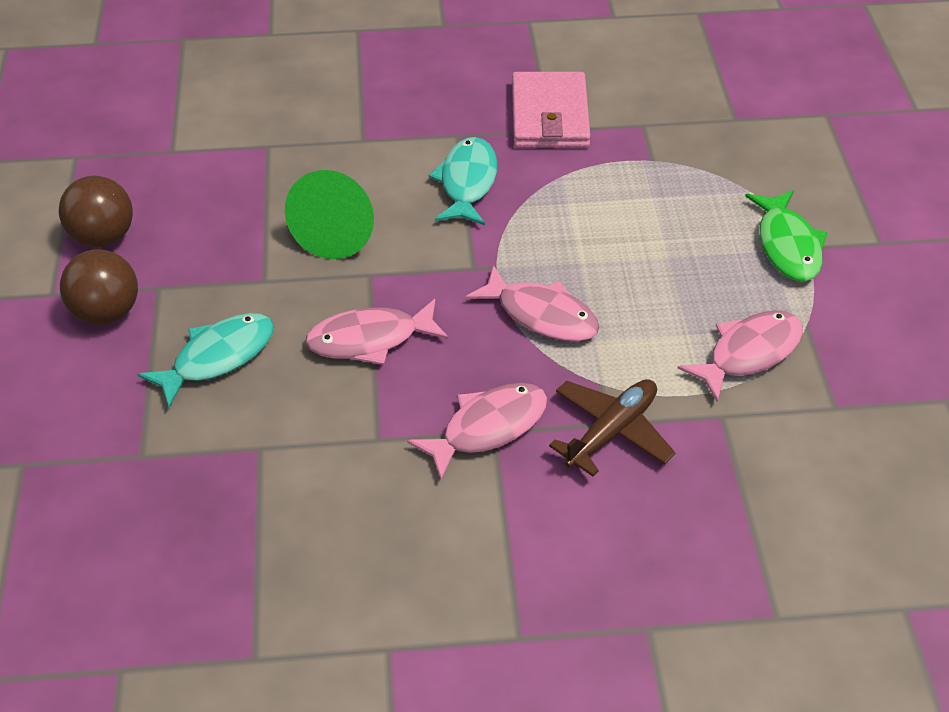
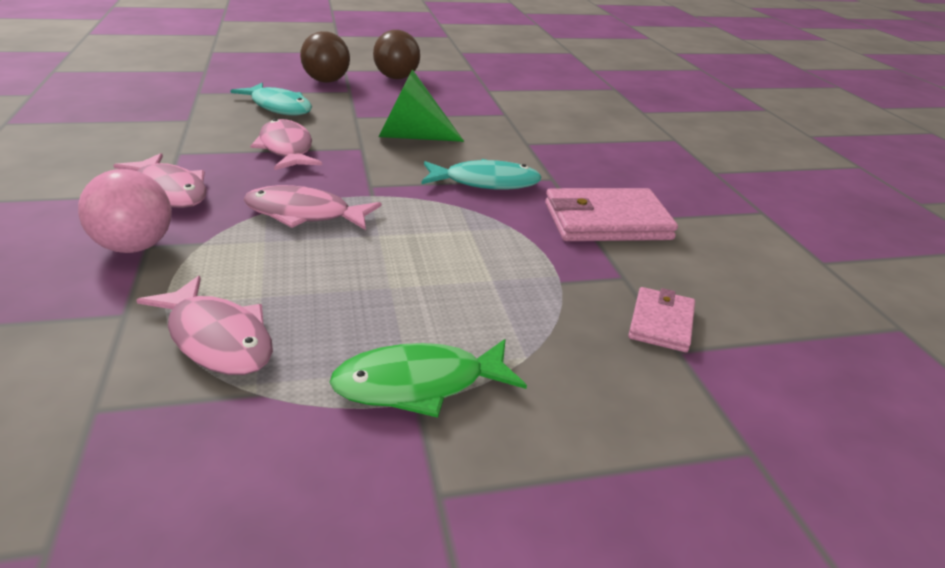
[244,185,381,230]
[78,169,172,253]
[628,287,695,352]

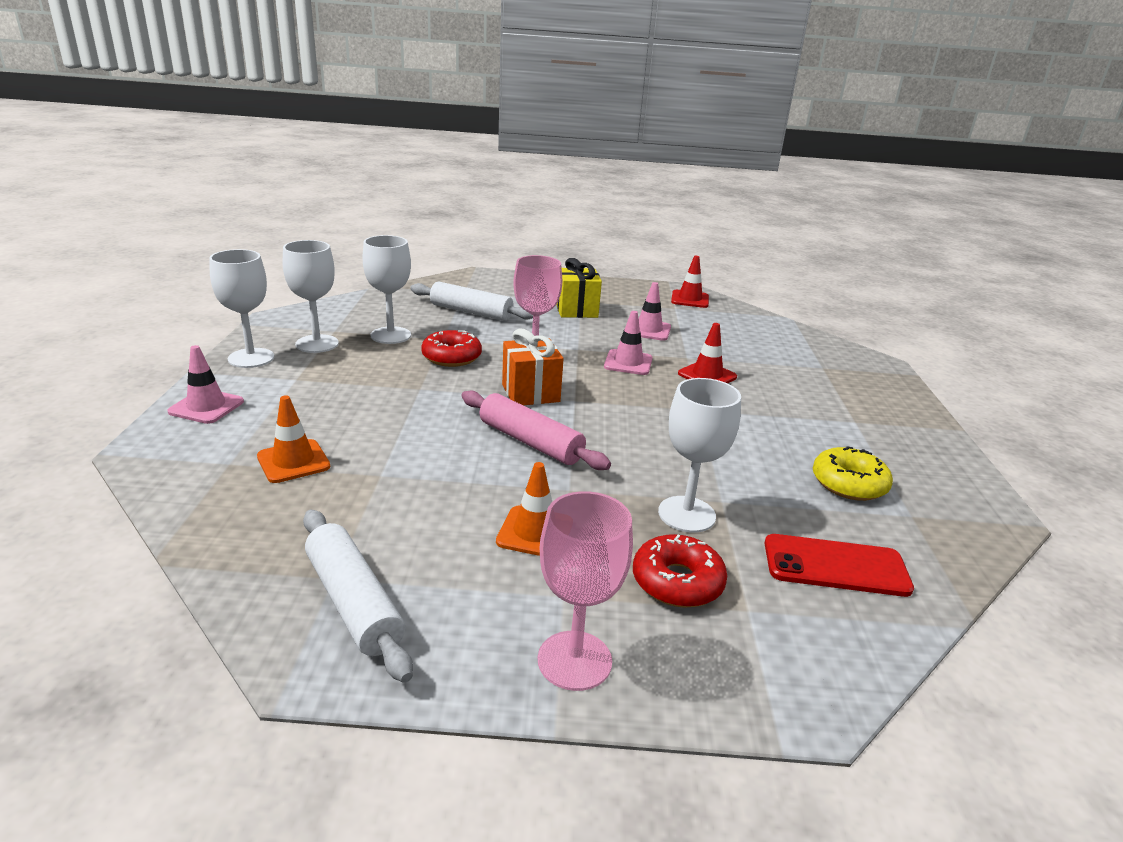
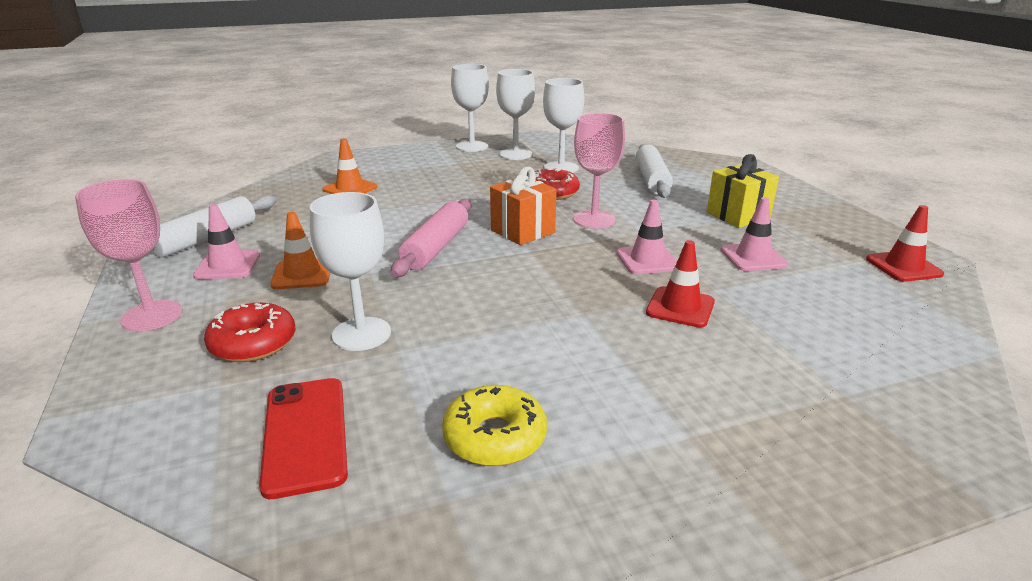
[193,204,260,279]

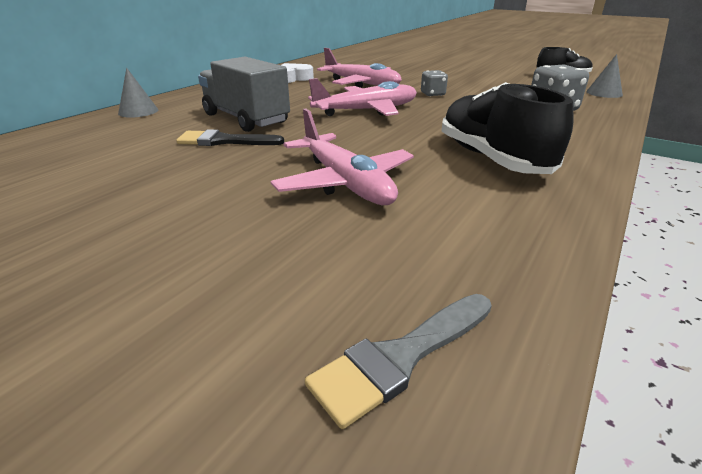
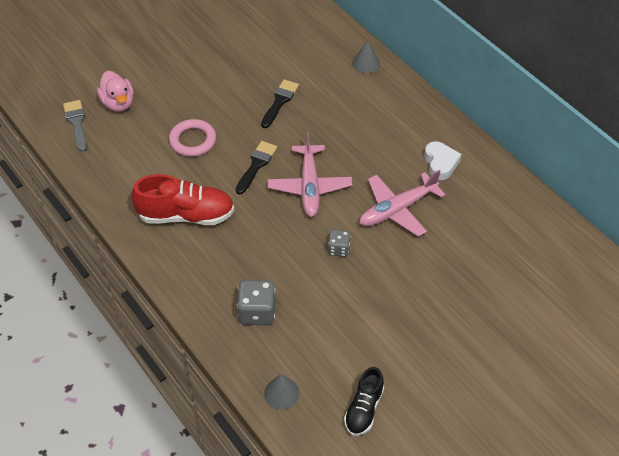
[198,57,290,132] (first image)
[169,119,216,157]
[131,174,234,225]
[97,71,134,112]
[236,141,277,195]

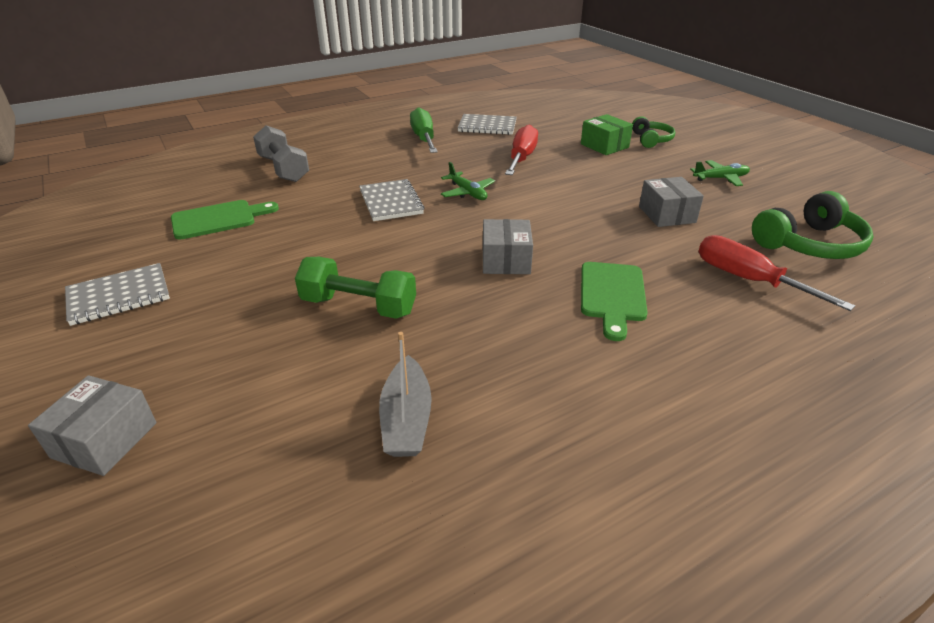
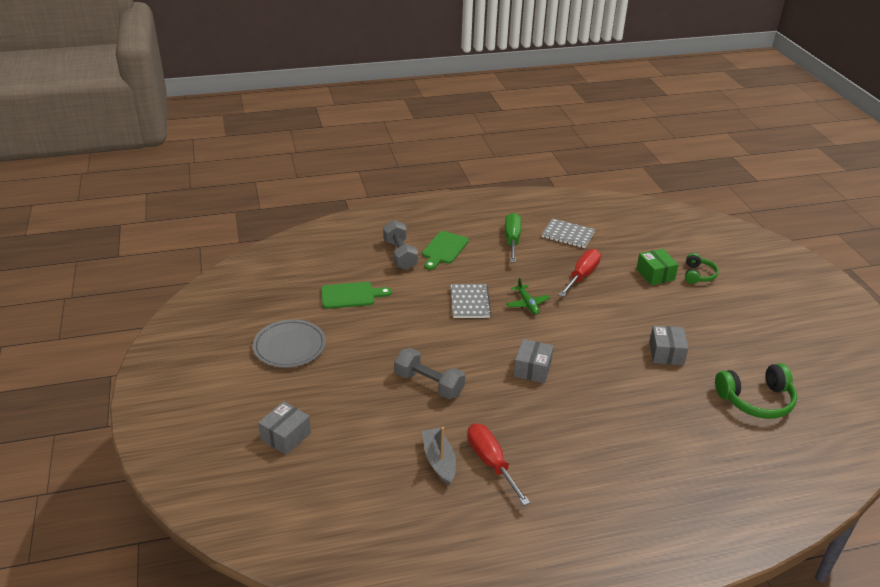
[253,319,326,368]
[394,348,465,399]
[422,427,456,485]
[422,231,469,270]
[690,160,750,186] (first image)
[467,423,530,506]

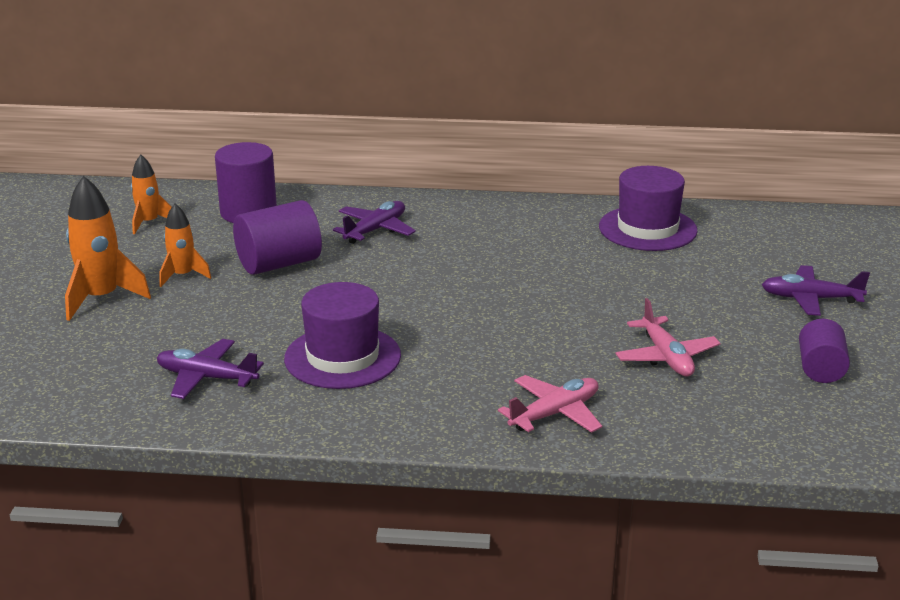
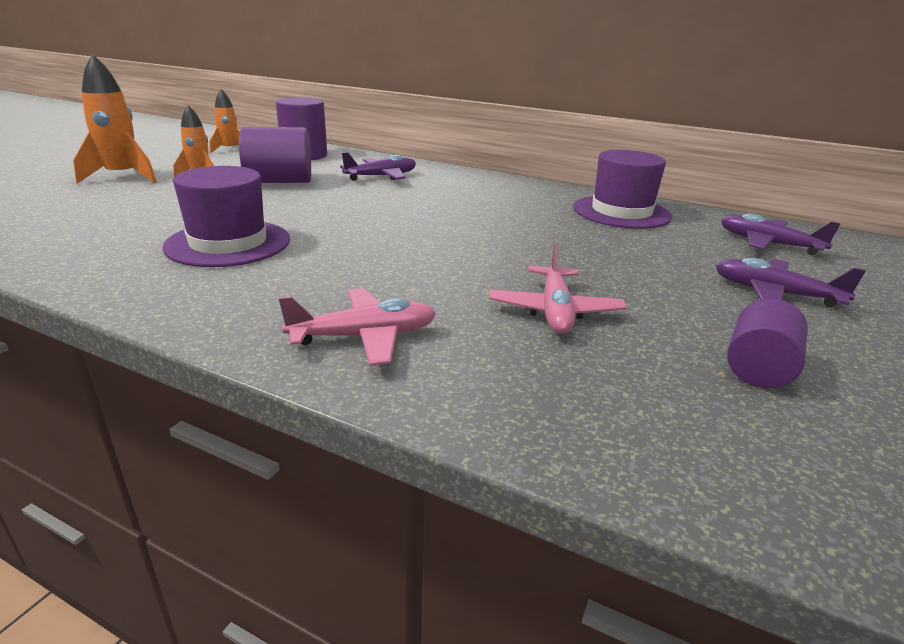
[721,213,841,255]

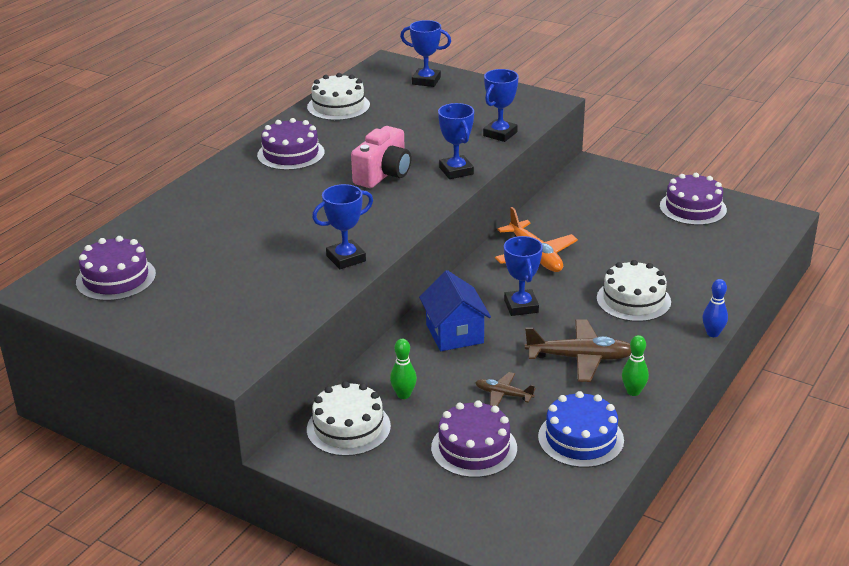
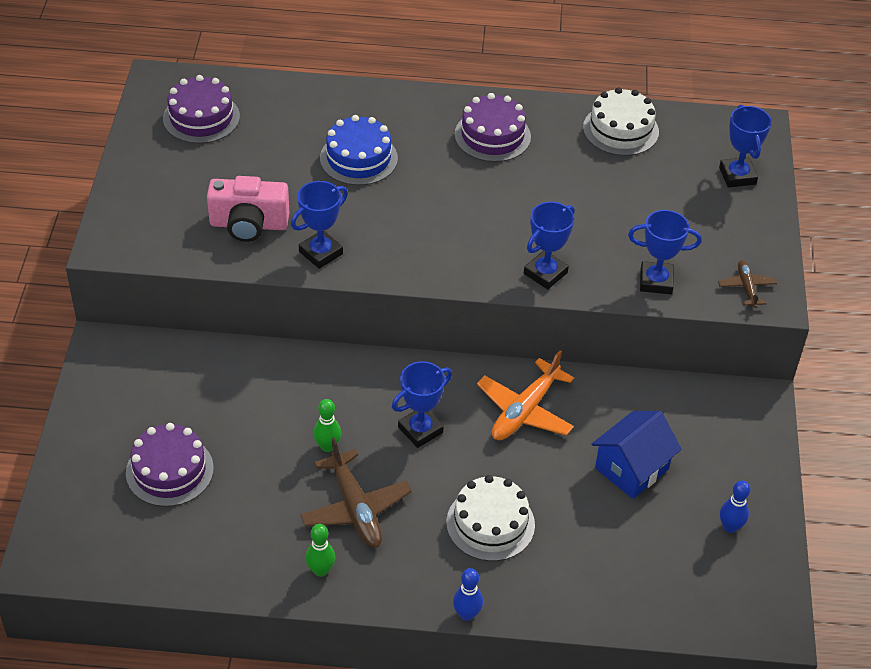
[307,381,391,456] (first image)
[291,181,348,269]
[207,176,289,242]
[313,399,341,452]
[592,411,682,499]
[718,260,777,308]
[320,115,398,185]
[720,480,750,533]

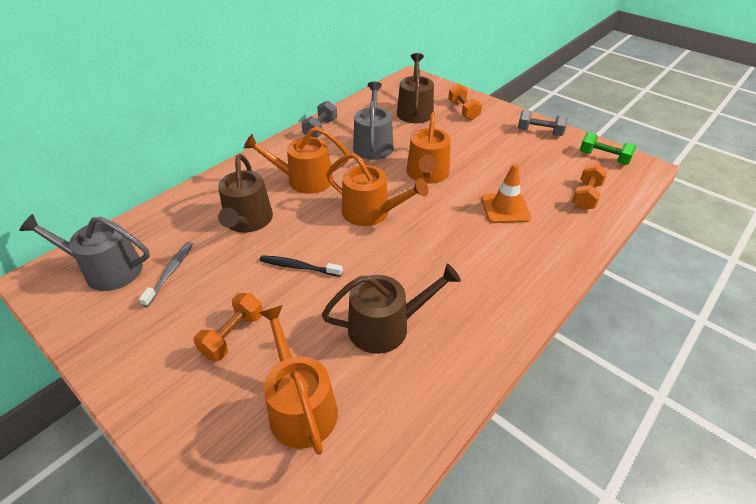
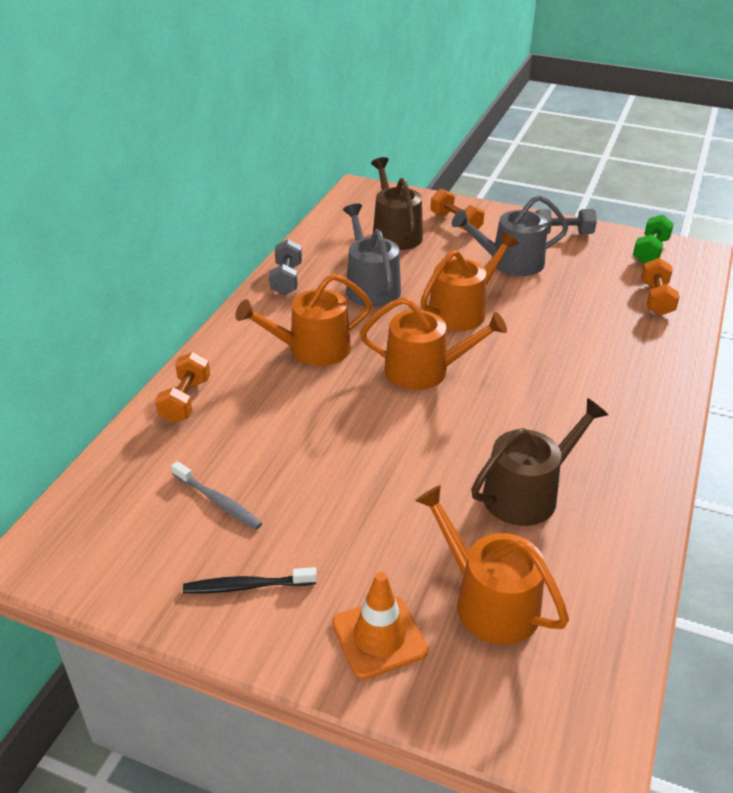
[452,195,568,276]
[171,461,262,530]
[155,352,210,423]
[218,154,273,233] (first image)
[183,567,317,593]
[421,232,519,331]
[332,572,428,679]
[633,215,674,264]

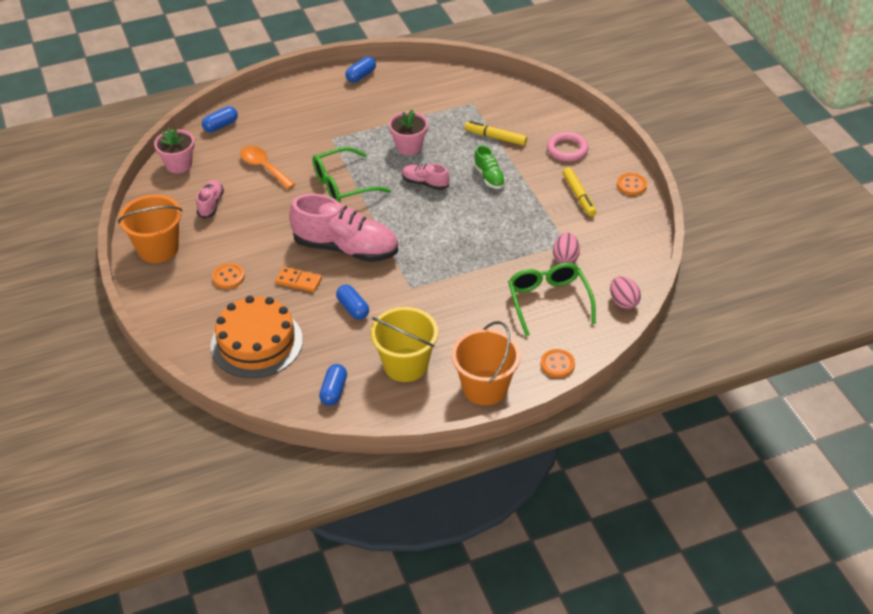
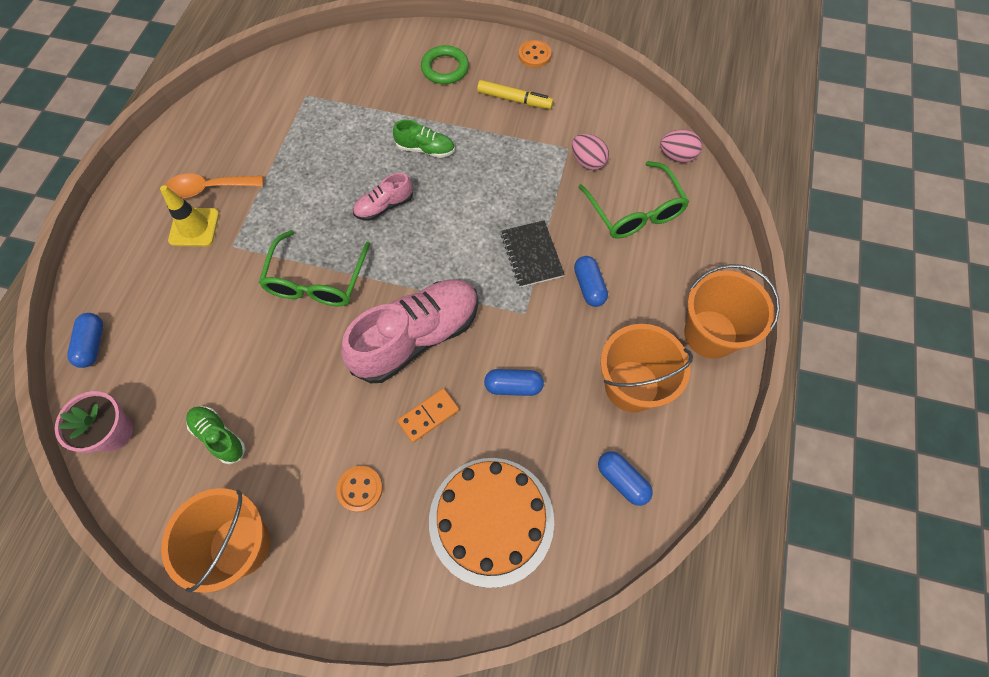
[186,407,246,464]
[165,173,263,198]
[574,256,608,307]
[601,324,693,412]
[389,109,428,155] (first image)
[465,121,527,146] (first image)
[579,161,689,239]
[541,349,575,378] (first image)
[421,45,469,84]
[160,185,219,247]
[501,220,565,288]

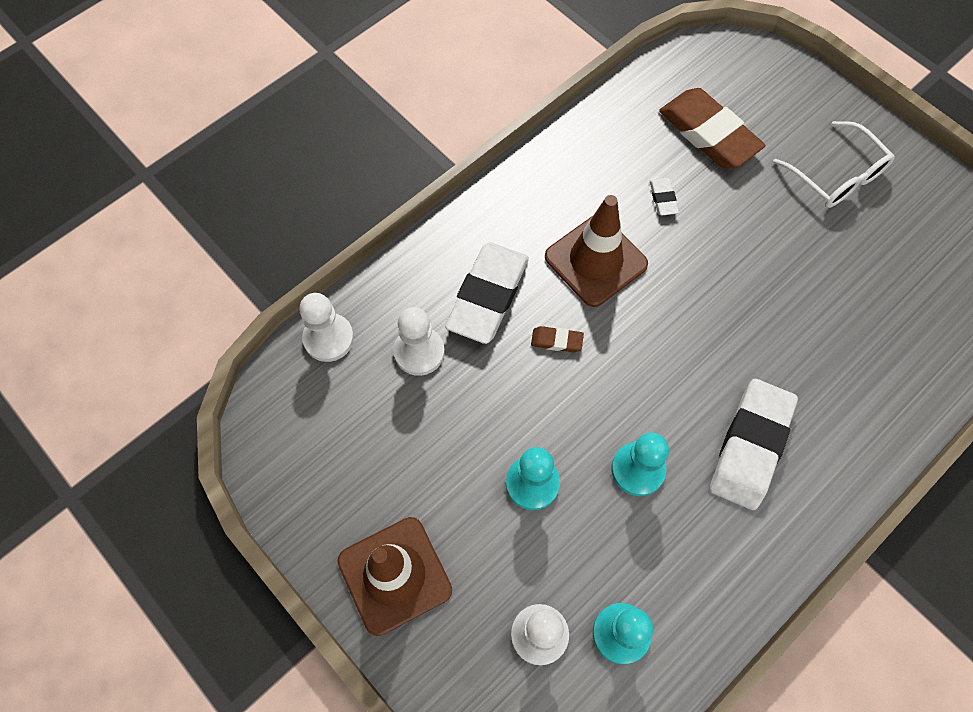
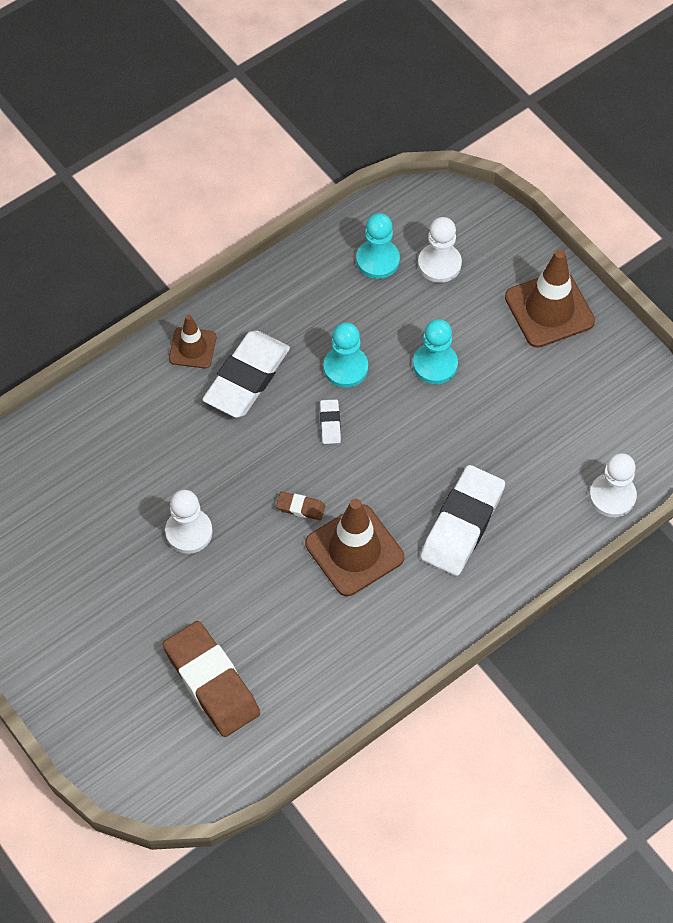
[165,490,213,554]
[276,492,325,520]
[320,399,341,444]
[773,121,895,208] (first image)
[169,315,216,368]

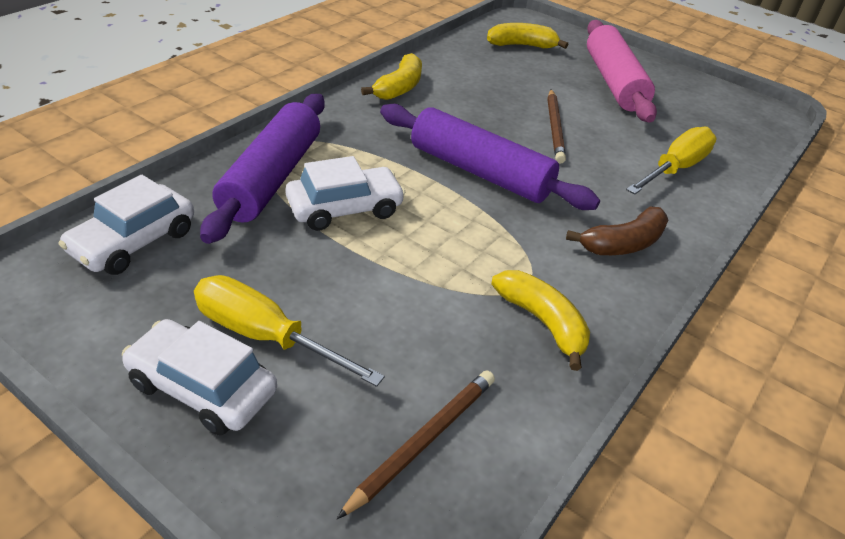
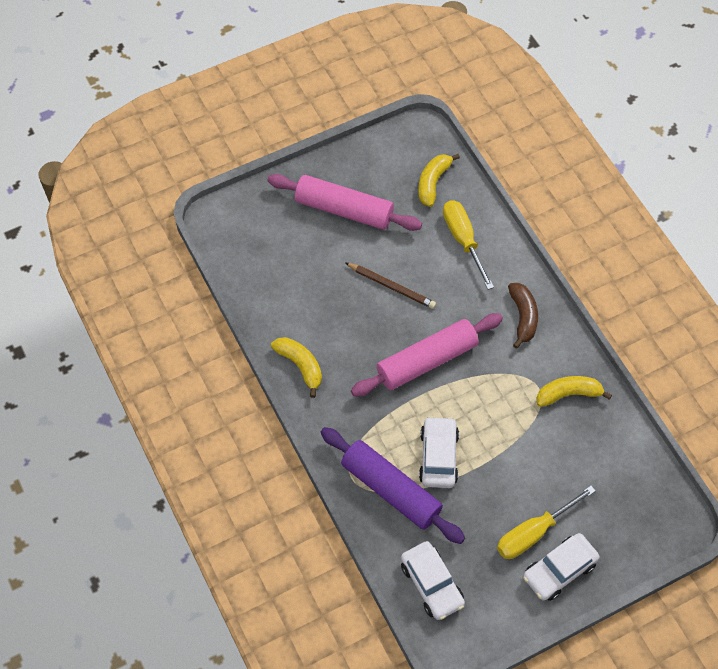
[337,370,495,519] (first image)
[351,313,503,396]
[418,154,460,207]

